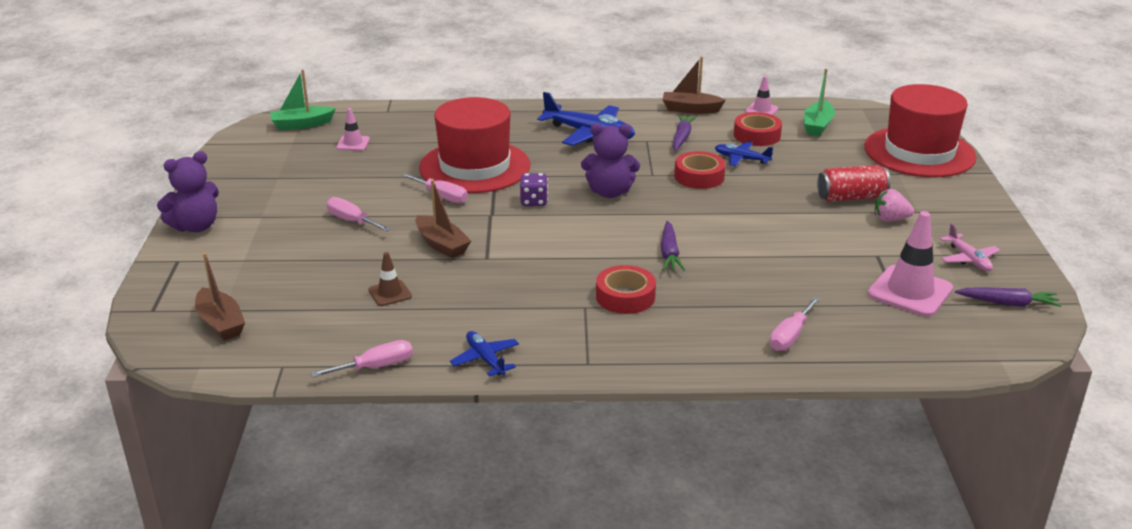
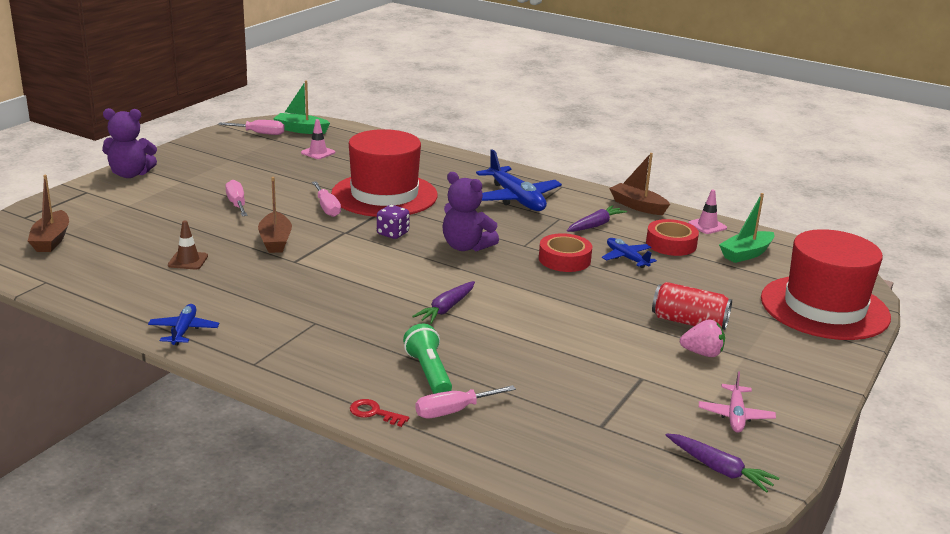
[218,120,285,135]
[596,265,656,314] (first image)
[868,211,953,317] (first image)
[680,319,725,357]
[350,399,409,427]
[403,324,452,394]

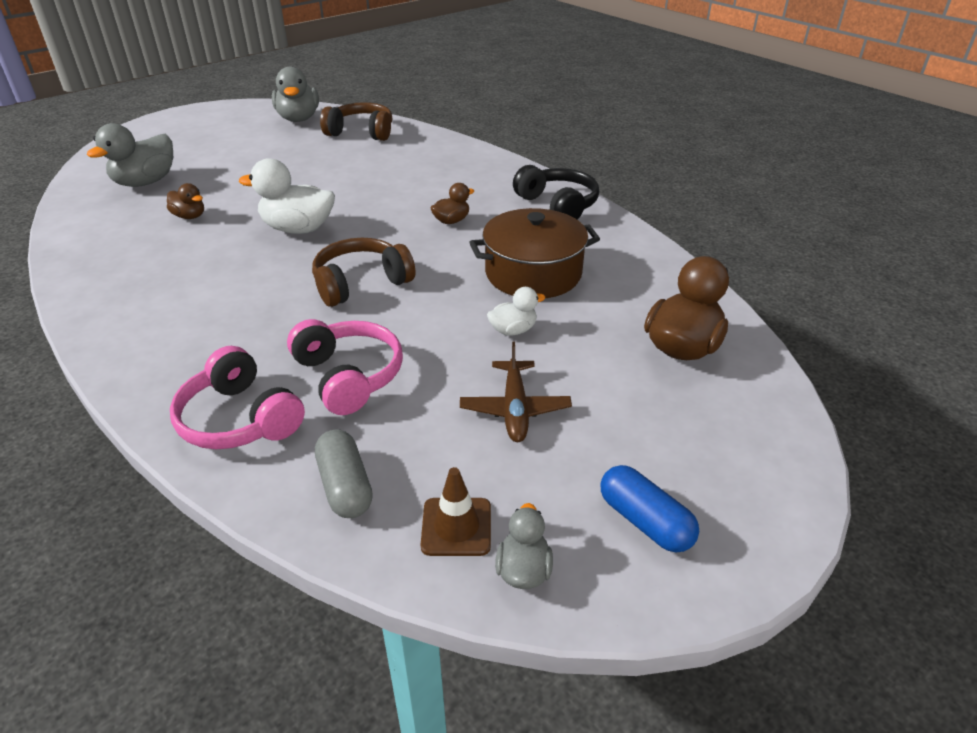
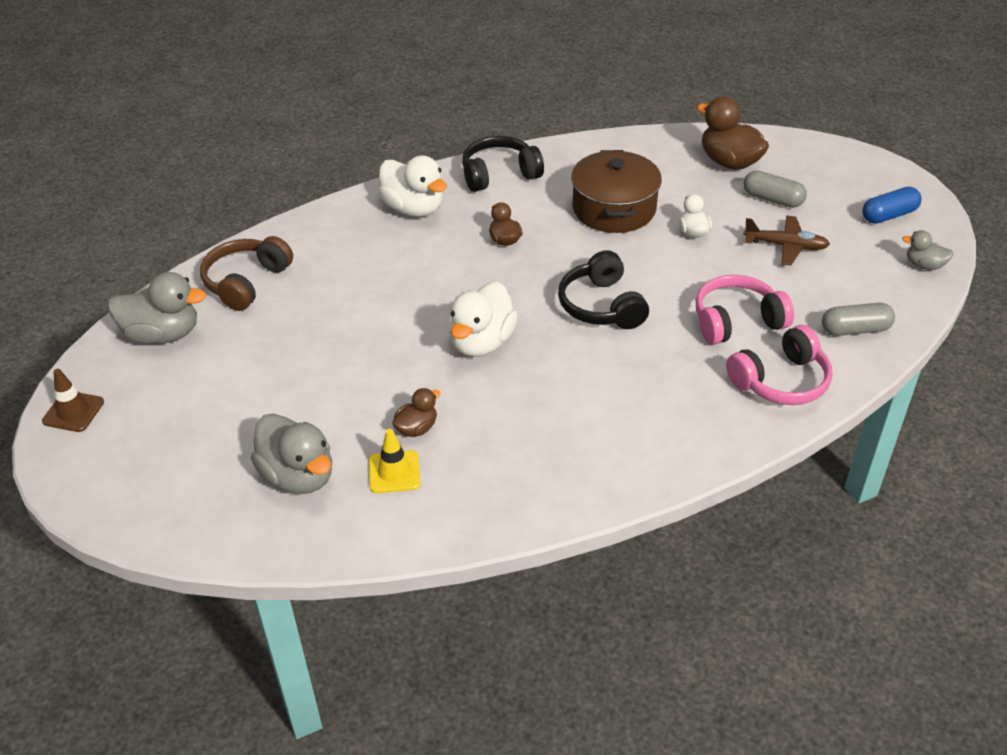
[558,250,649,329]
[42,369,104,432]
[369,429,421,493]
[378,156,447,217]
[743,171,807,208]

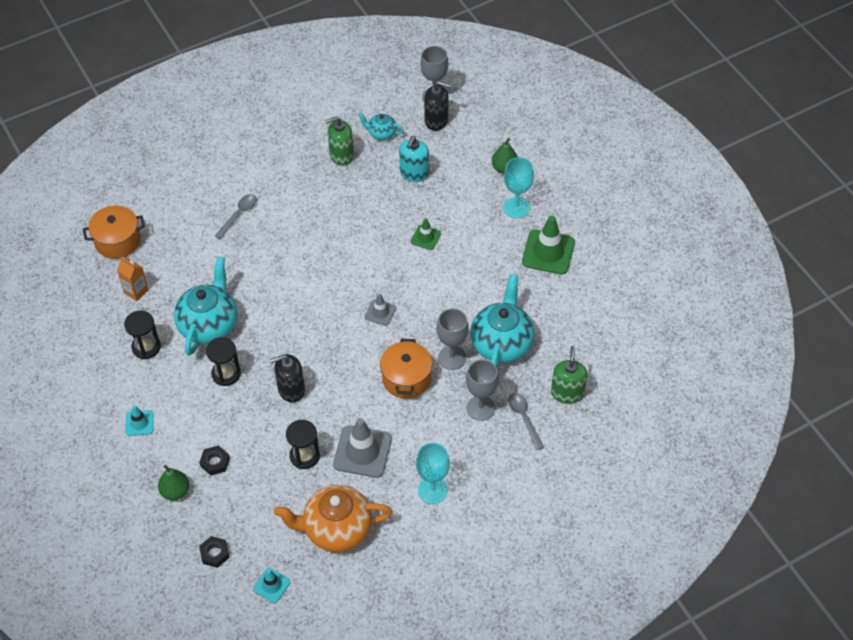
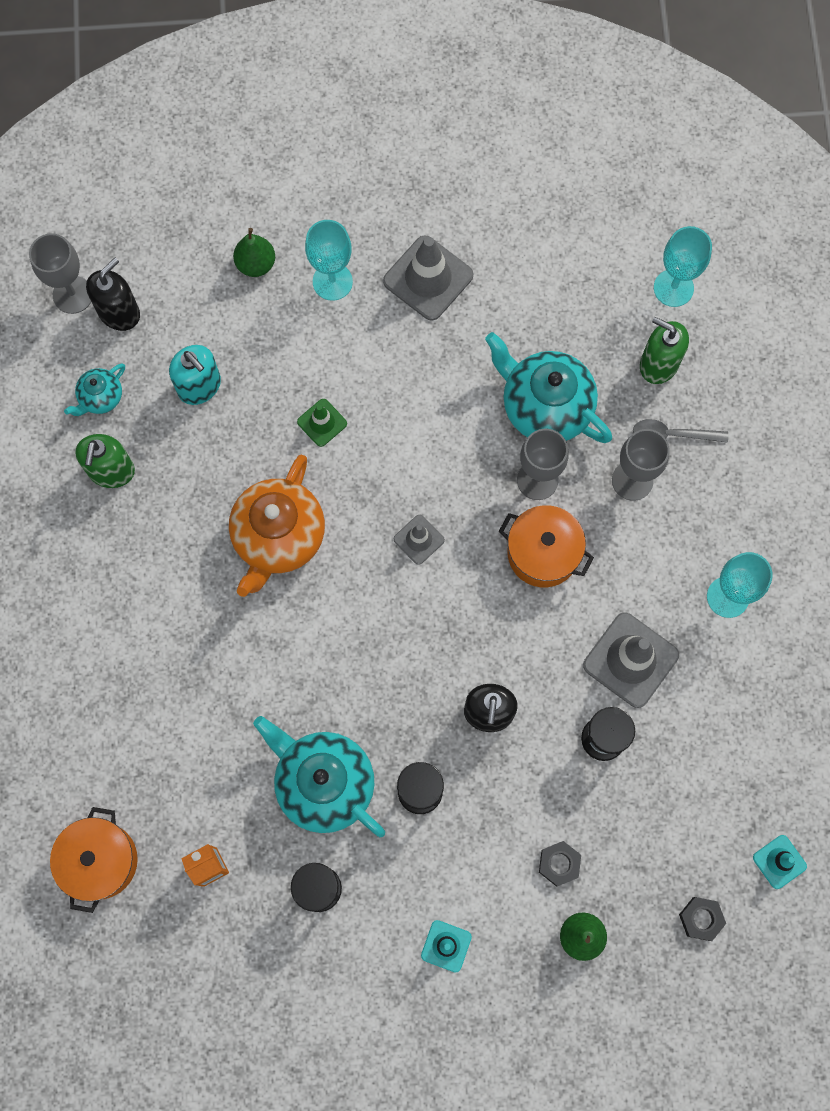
[215,194,257,239] (first image)
[229,455,325,597]
[383,235,473,321]
[654,226,712,307]

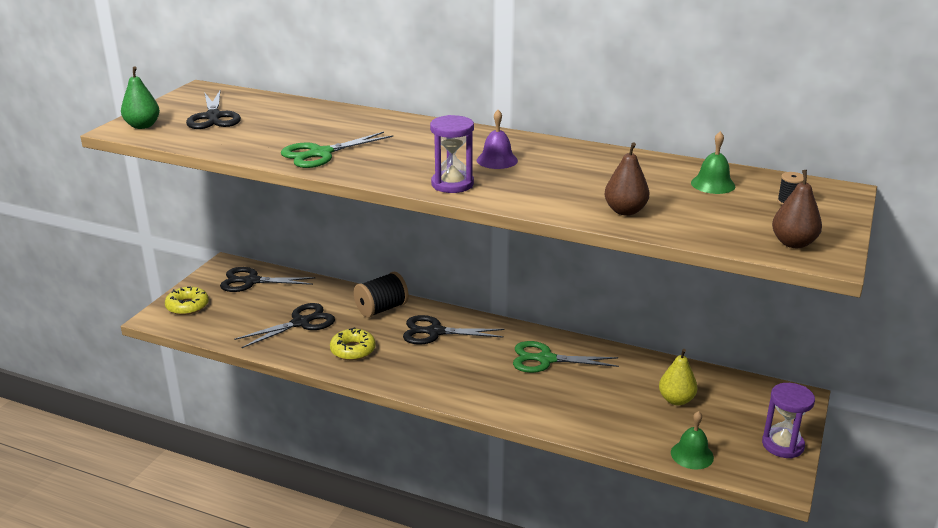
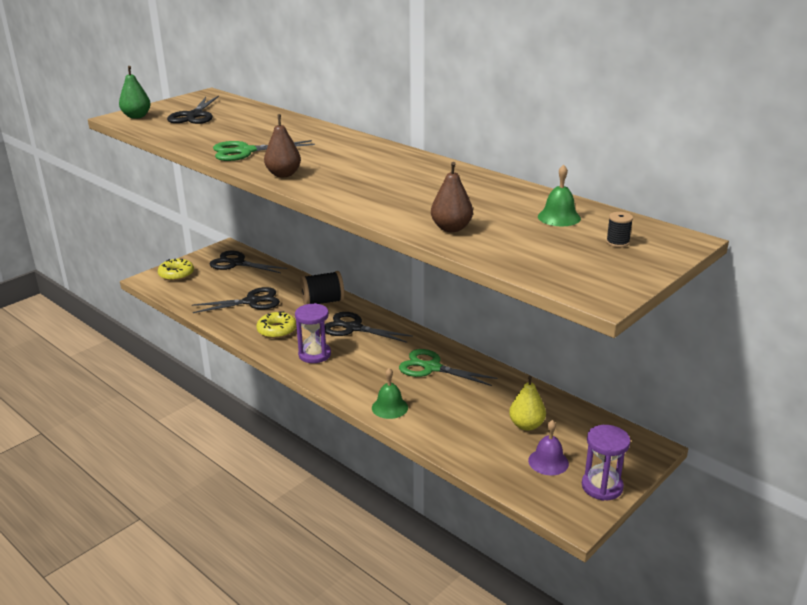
[295,303,331,363]
[528,420,569,475]
[372,368,408,419]
[264,114,301,177]

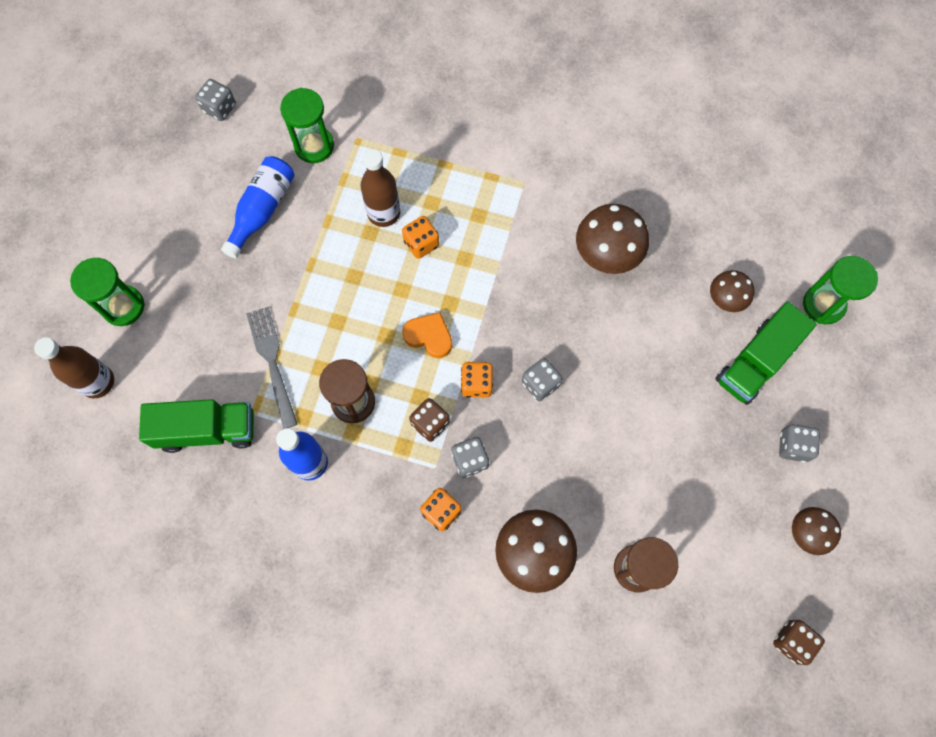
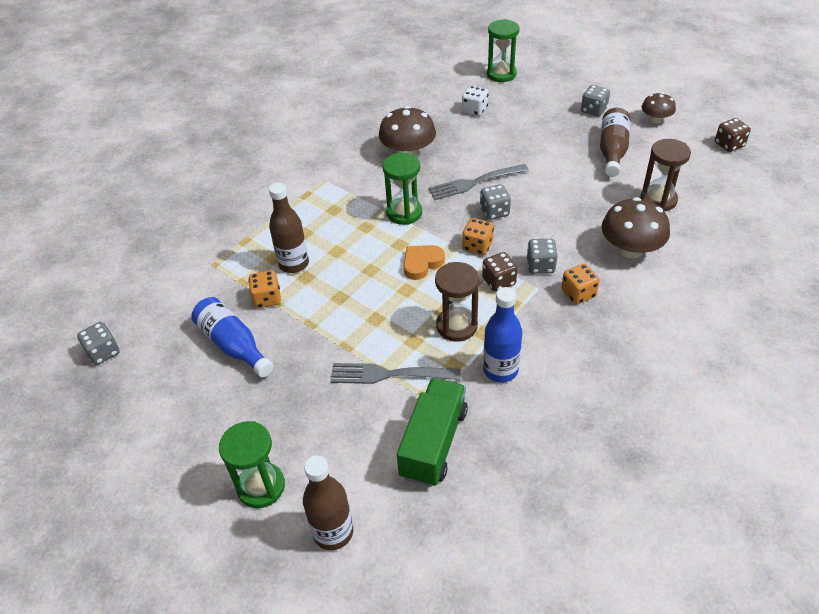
[382,153,422,225]
[248,270,281,308]
[462,85,488,116]
[715,302,817,405] (first image)
[428,164,529,200]
[600,108,630,177]

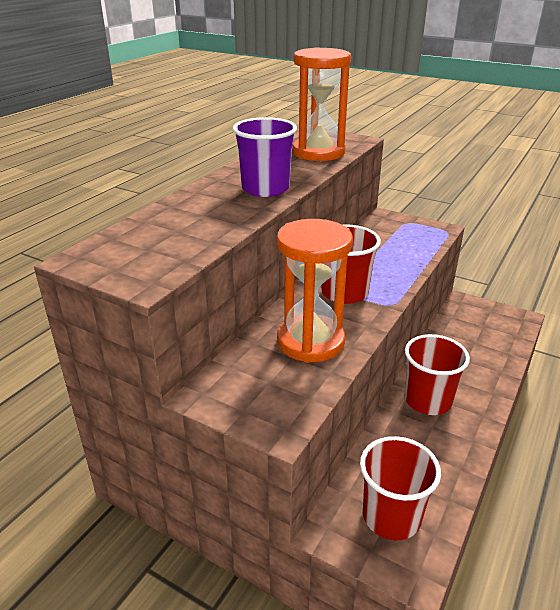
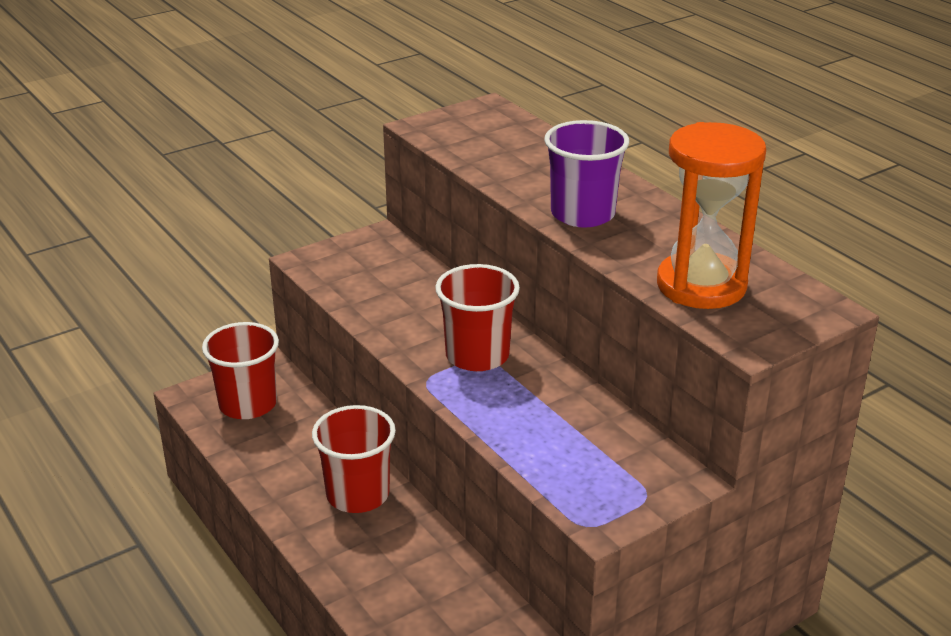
[277,219,353,363] (first image)

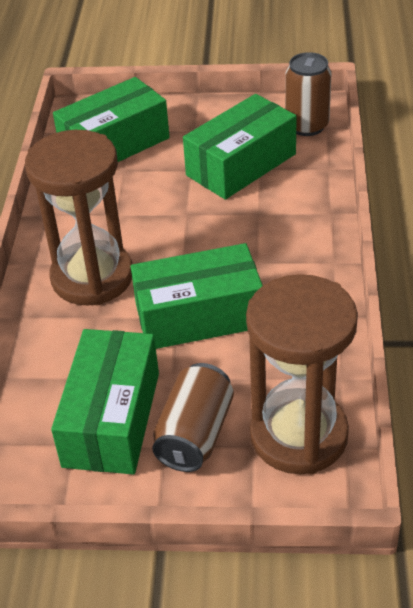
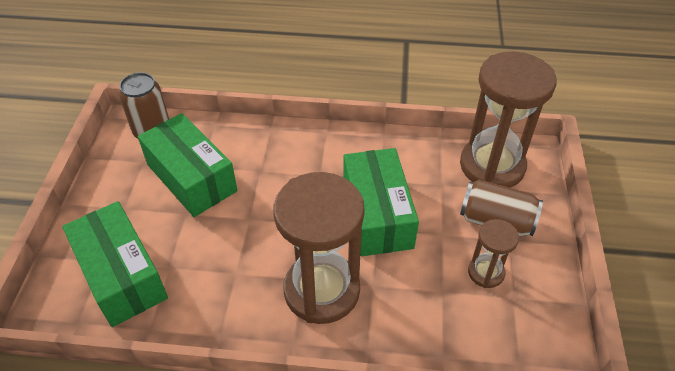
[468,219,519,288]

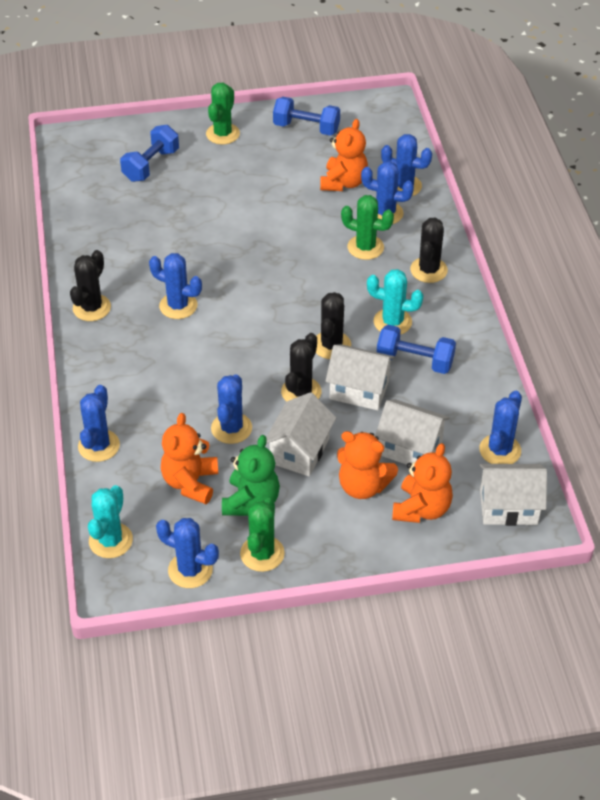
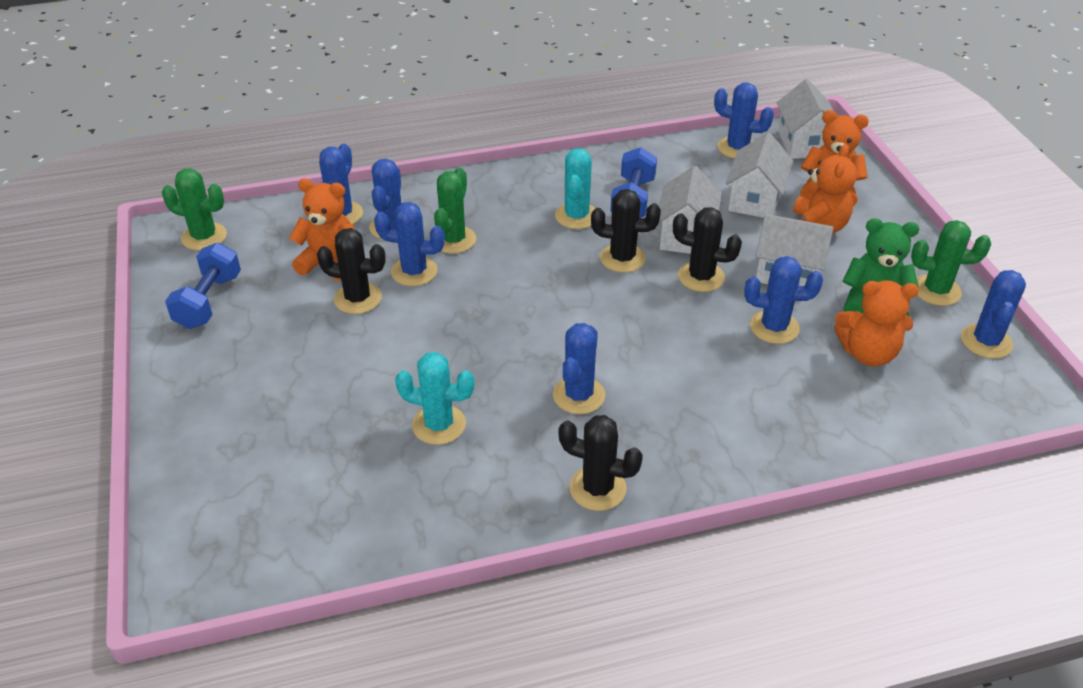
[374,202,445,286]
[395,352,474,445]
[120,125,179,182] (first image)
[162,168,227,251]
[317,228,386,314]

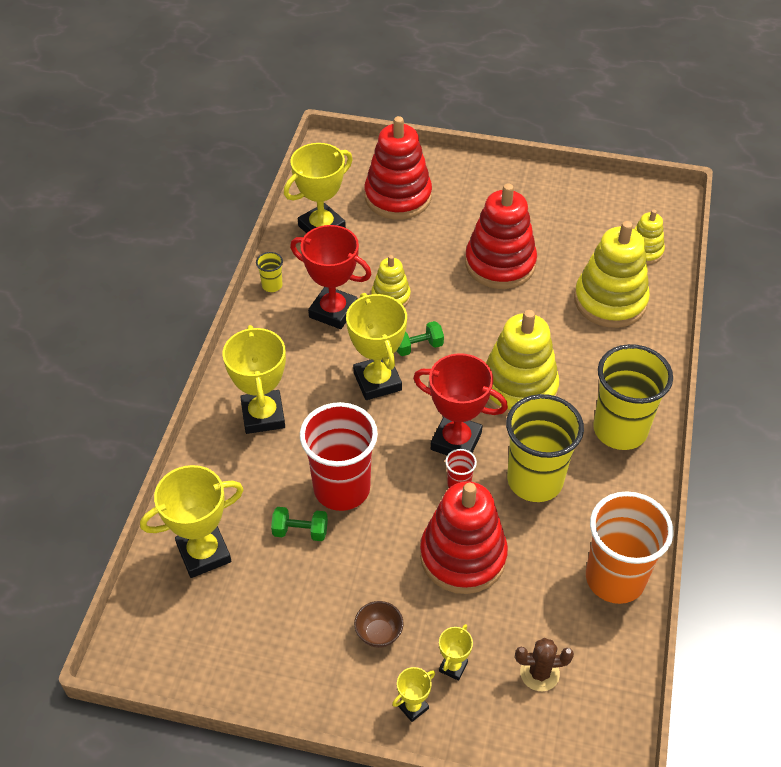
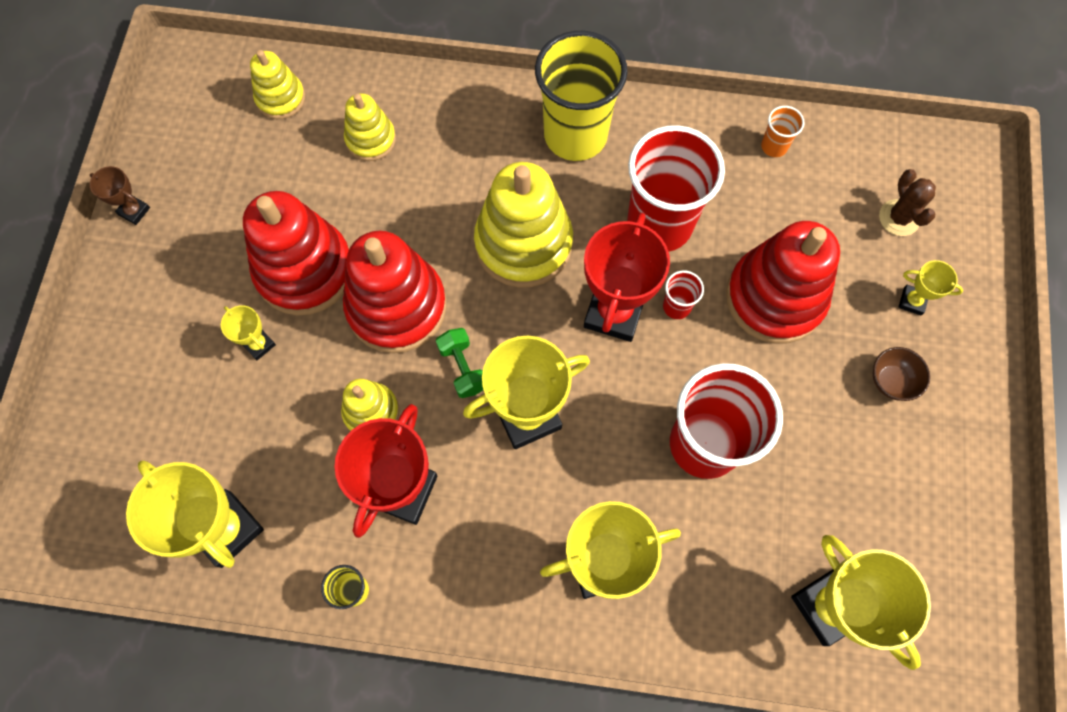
[271,507,328,541] (first image)
[343,231,447,353]
[221,305,276,360]
[627,125,725,252]
[344,93,396,161]
[761,106,805,157]
[90,166,150,225]

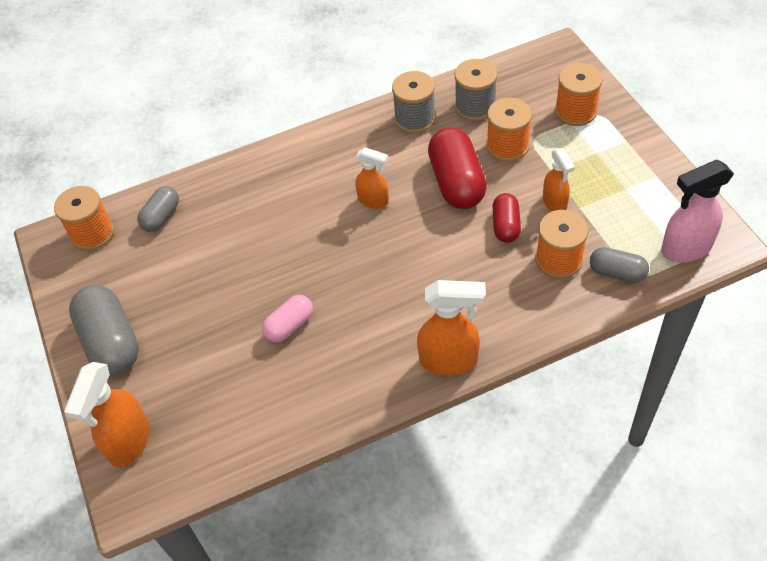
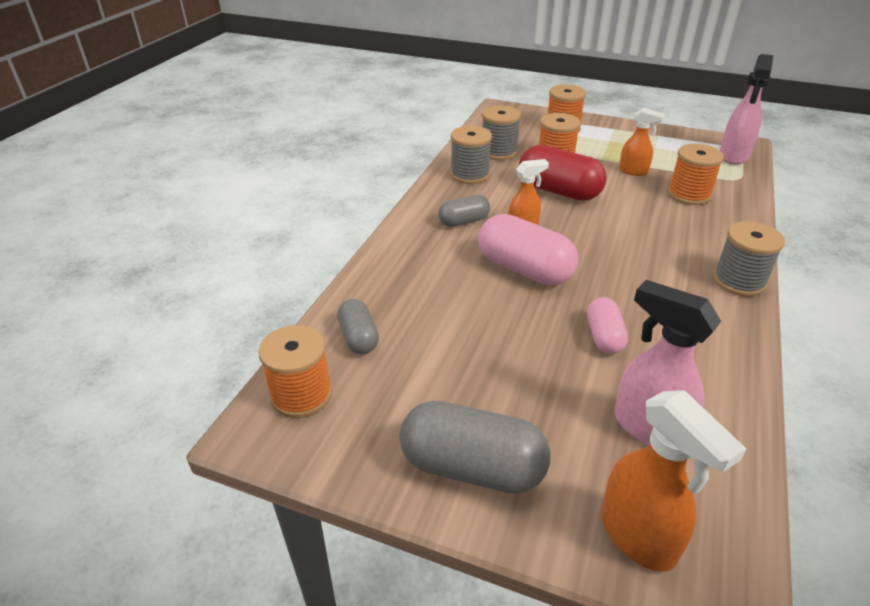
[713,221,785,297]
[493,193,521,243] (first image)
[438,195,490,227]
[478,214,578,285]
[615,280,721,445]

